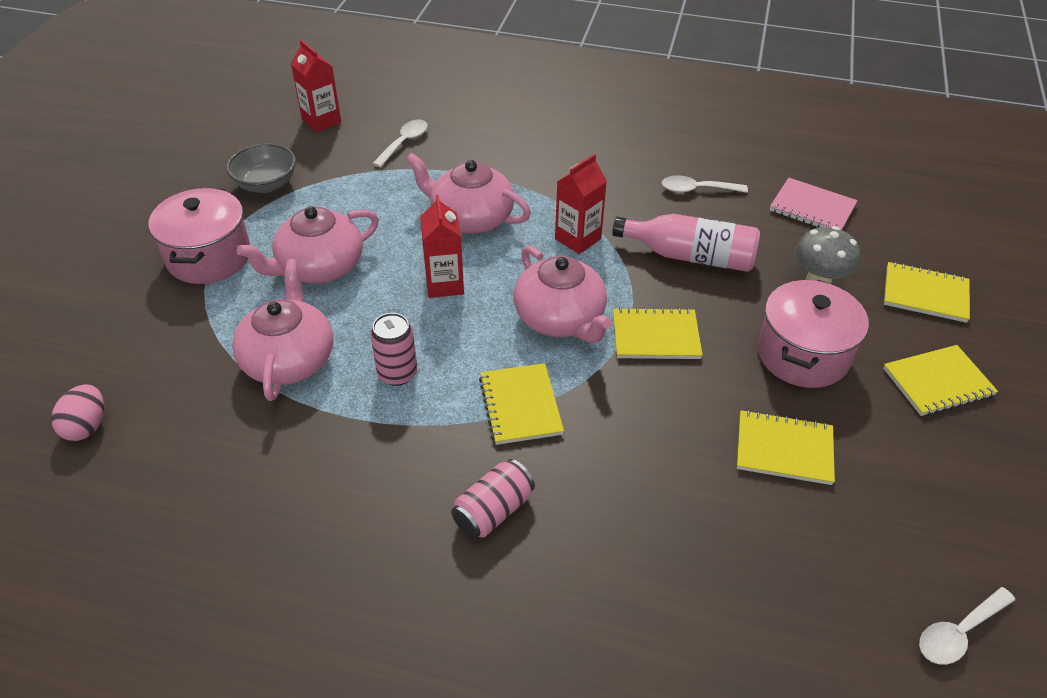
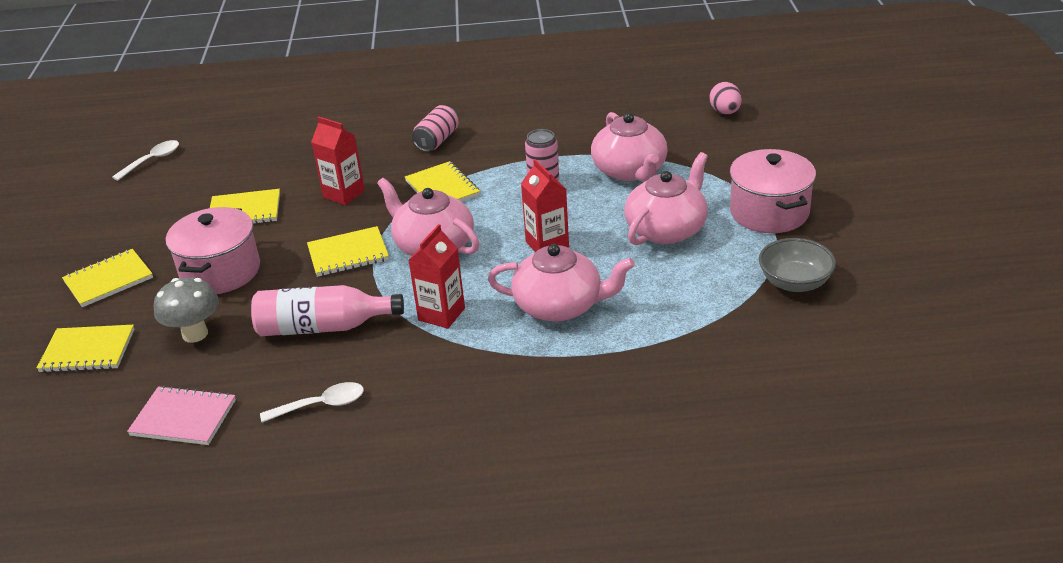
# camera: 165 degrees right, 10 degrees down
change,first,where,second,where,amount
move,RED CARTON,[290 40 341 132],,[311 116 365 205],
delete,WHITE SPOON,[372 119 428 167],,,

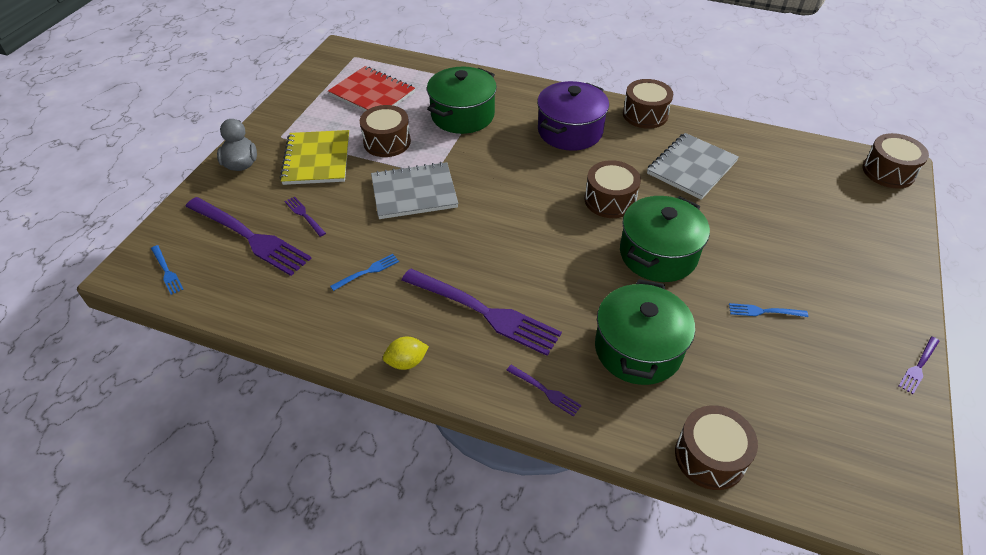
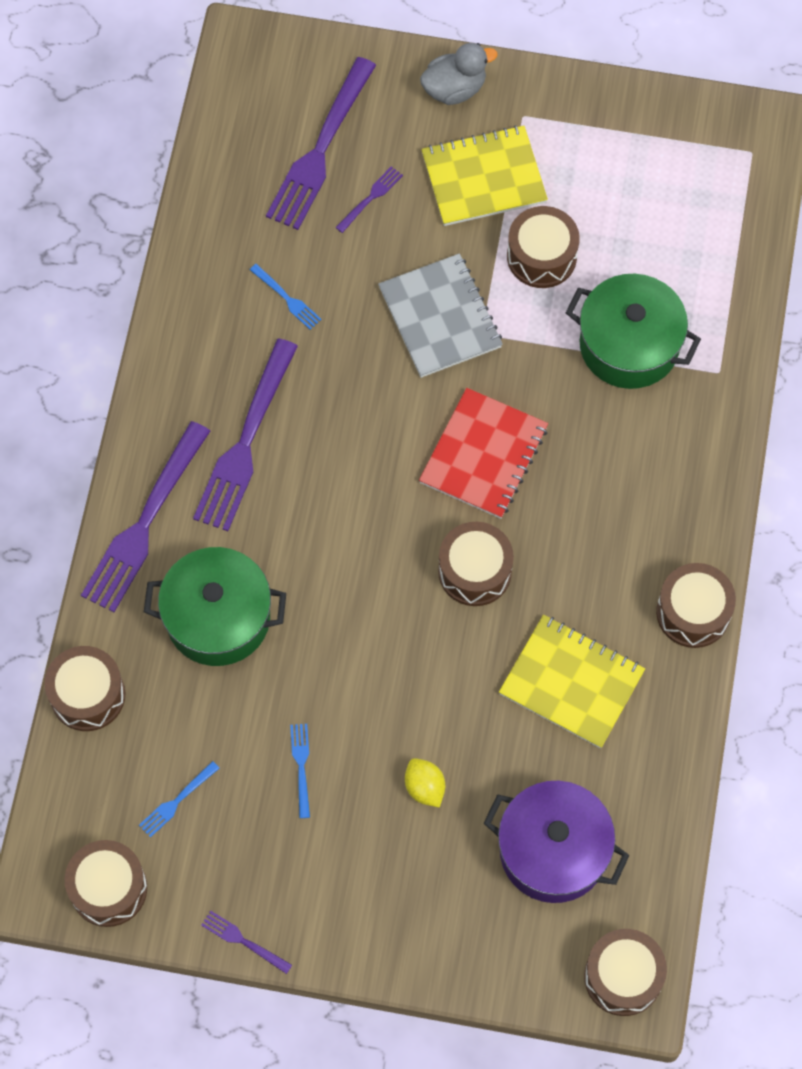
# camera: 80 degrees right, 20 degrees up
change,first,where,second,where,amount
move,BLUE FORK,[151 245 184 295],,[139 761 220 838],
move,RED NOTEBOOK,[328 66 415 111],,[419 388 548 519],
move,YELLOW LEMON,[383 337 429 370],,[405 758 445 808],
resize,PURPLE FORK,[506 365 582 417],,[81 421 210 612],x2.28
move,PURPLE POT,[537 81 609 151],,[483 781 629 903],
delete,GREEN POT,[620 196 710 282],,,
recolor,GREY NOTEBOOK,[647 133 739 200],YELLOW NOTEBOOK,[499 615 645 748],
insert,,,BROWN DRUM,[65 840 147 927],

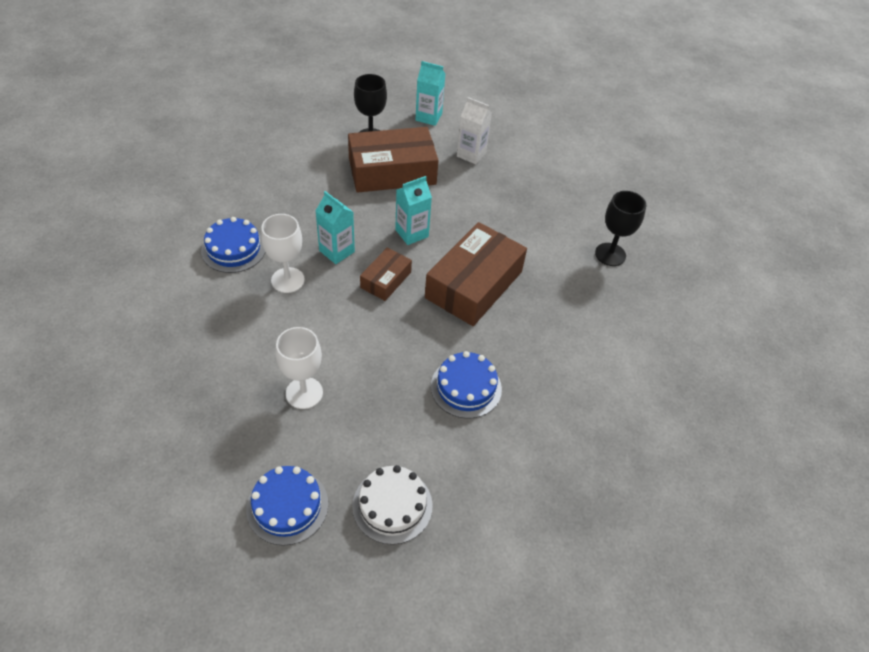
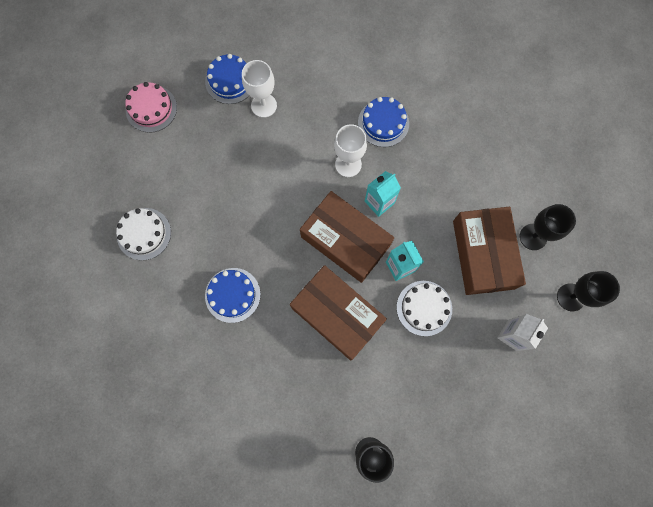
# camera: 100 degrees right, 25 degrees up
change,first,where,second,where,amount
move,BLUE CAKE,[246 466 328 546],,[205 54 249 104],
move,WHITE GOBLET,[276 327 323 409],,[242 60 277 118],
resize,BROWN BOX,[360 248 412 301],,[300 191 394 283],x1.94
replace,TURQUOISE CARTON,[415 61 445 126],BLACK GOBLET,[557 271 620 311],
insert,,,PINK CAKE,[125 82 177 133],
insert,,,WHITE CAKE,[396 281 452 336],

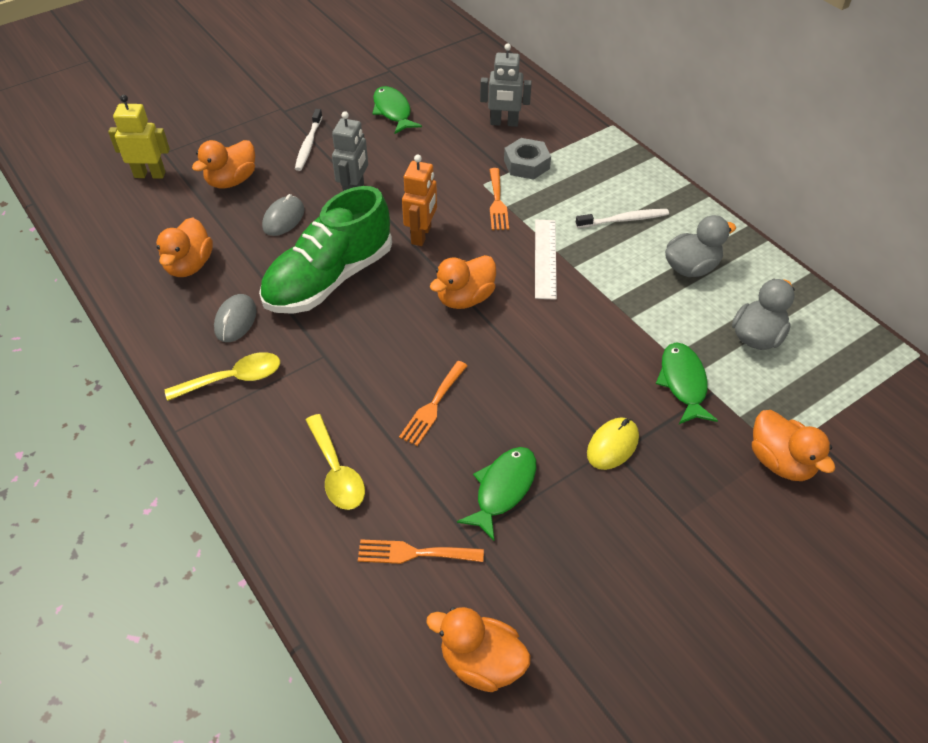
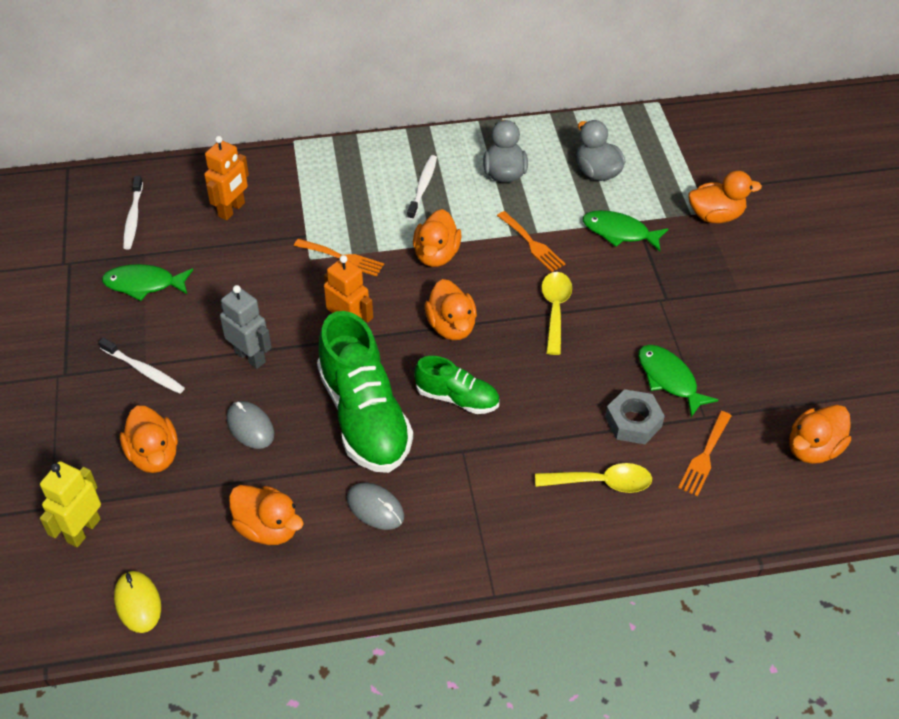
# camera: 65 degrees left, 0 degrees up
change,first,where,second,where,amount
move,YELLOW SPOON,[165 352 280 401],,[541 272 572 355],
move,ORANGE FORK,[399 361 468 446],,[497 211 565 272],
recolor,GREY ROBOT,[480 44 532 127],ORANGE ROBOT,[204 136 249 220],
move,GREY NUT,[504 138 551 180],,[605 389 665 444],
replace,WHITE RULER,[535 220 557 300],ORANGE DUCK,[413 209 462 267],
move,YELLOW MOUSE,[587 418 639 470],,[114 571 161 633],
insert,,,WHITE TOOTHBRUSH,[123 176 143 249],
insert,,,GREEN SHOE,[414 356 499 414],

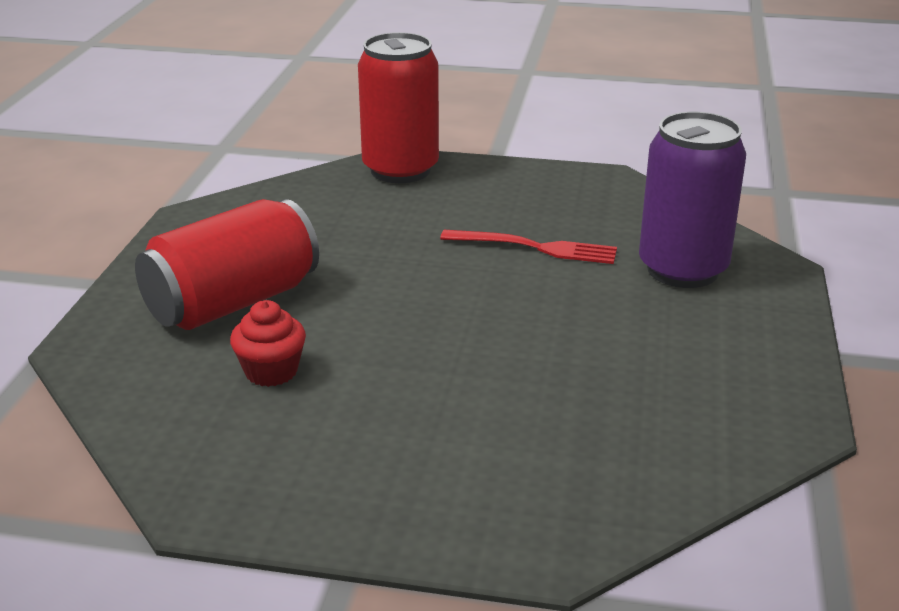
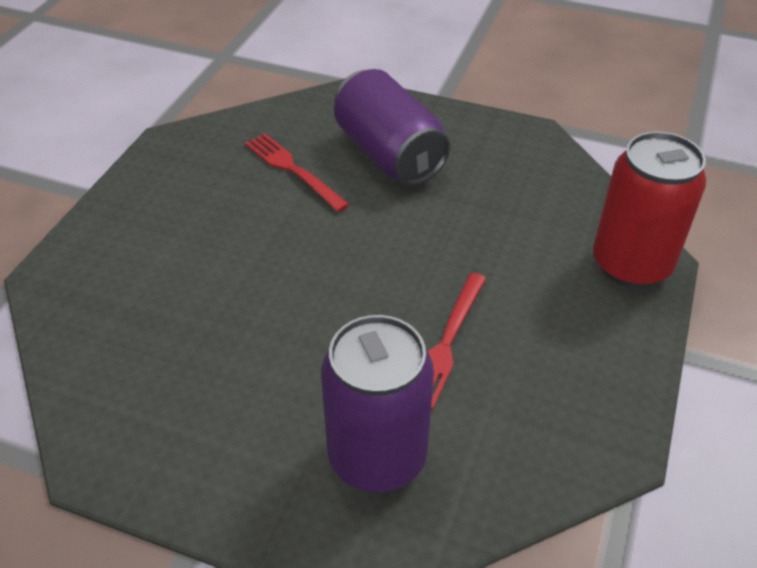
# camera: 100 degrees right, 15 degrees up
change,first,where,second,where,amount
recolor,RED CAN,[135 199 319 330],PURPLE CAN,[334 69 450 185],
replace,RED CUPCAKE,[230 300 306 387],RED FORK,[245 133 350 212],

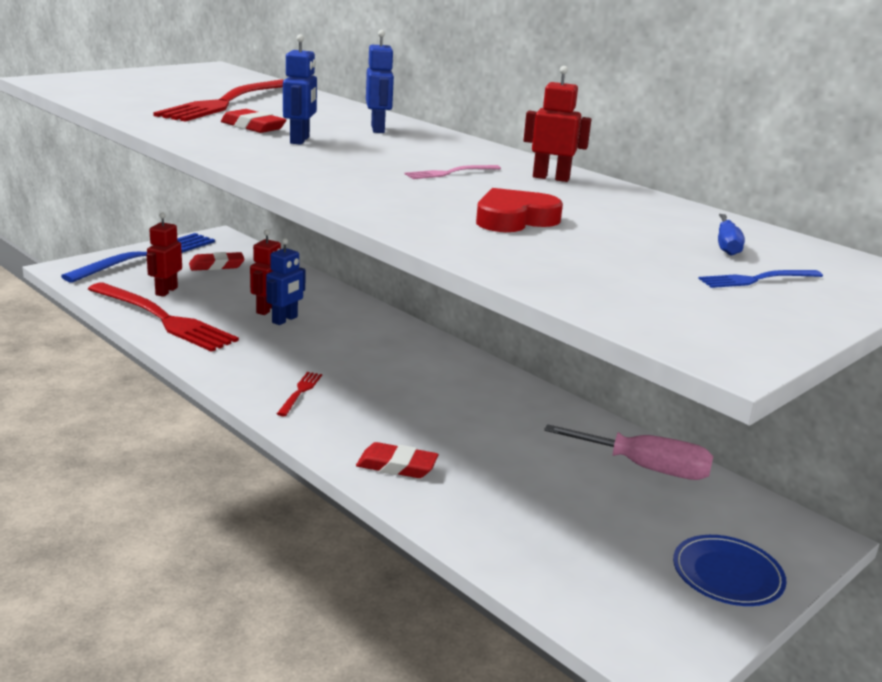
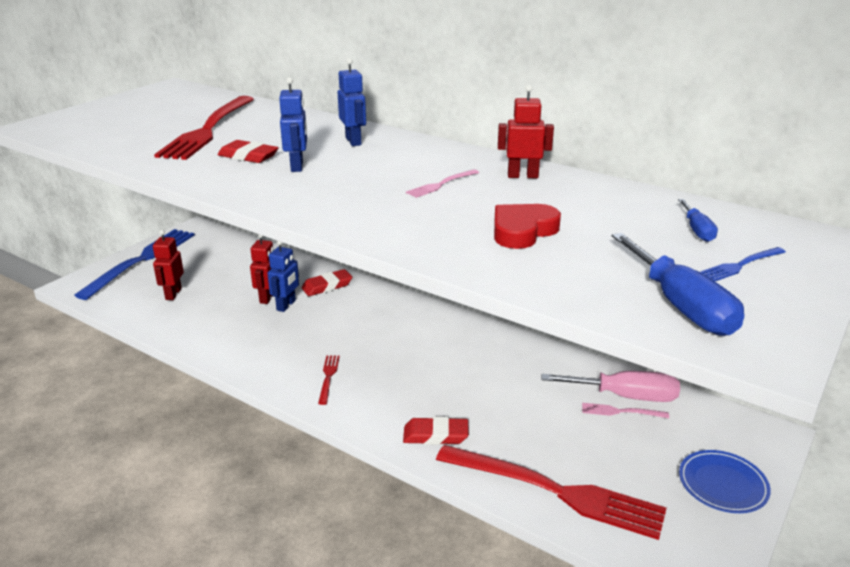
# camera: 10 degrees left, 5 degrees up
change,first,where,second,where,amount
move,RED FORK,[88 283 239 352],,[436 445 666 540],
move,RED ERASER,[189 252 245 271],,[301 269 352 296],
insert,,,PINK FORK,[582 403 669 418],
insert,,,BLUE SCREWDRIVER,[612 233 744 336],

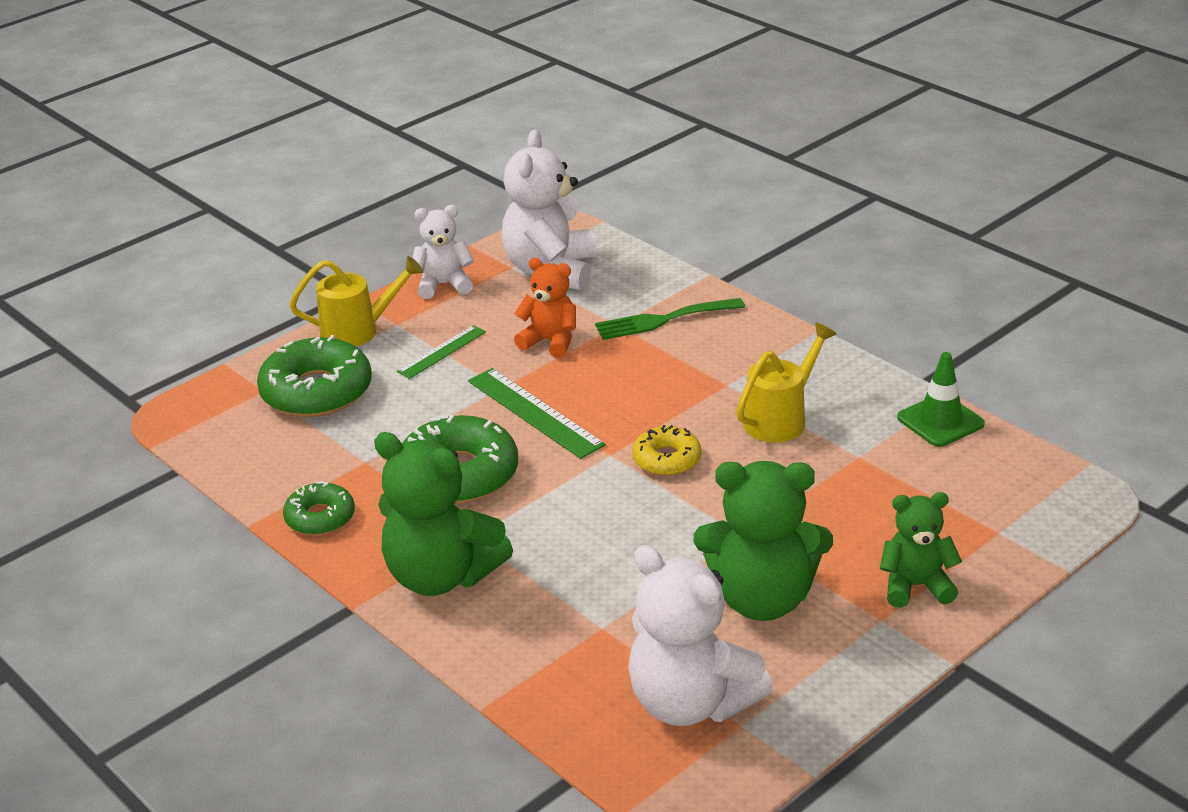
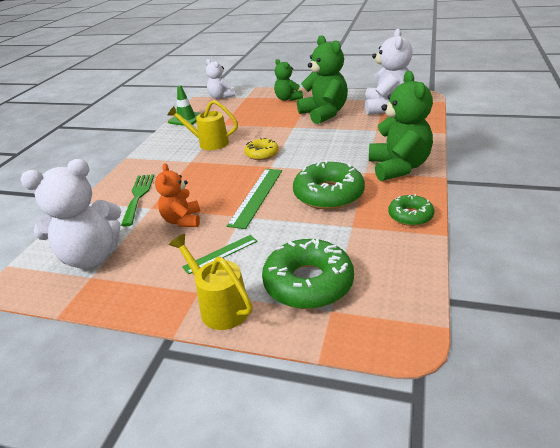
# camera: 120 degrees left, 0 degrees up
change,first,where,second,where,amount
rotate,GREEN RULER,[397 325 486 379],,[182 235 258 275],45 degrees counterclockwise
move,WHITE TEDDY BEAR,[413 205 474 299],,[206 59 235 99],
rotate,GREEN FORK,[595 298 745 340],,[121 174 154 227],135 degrees counterclockwise

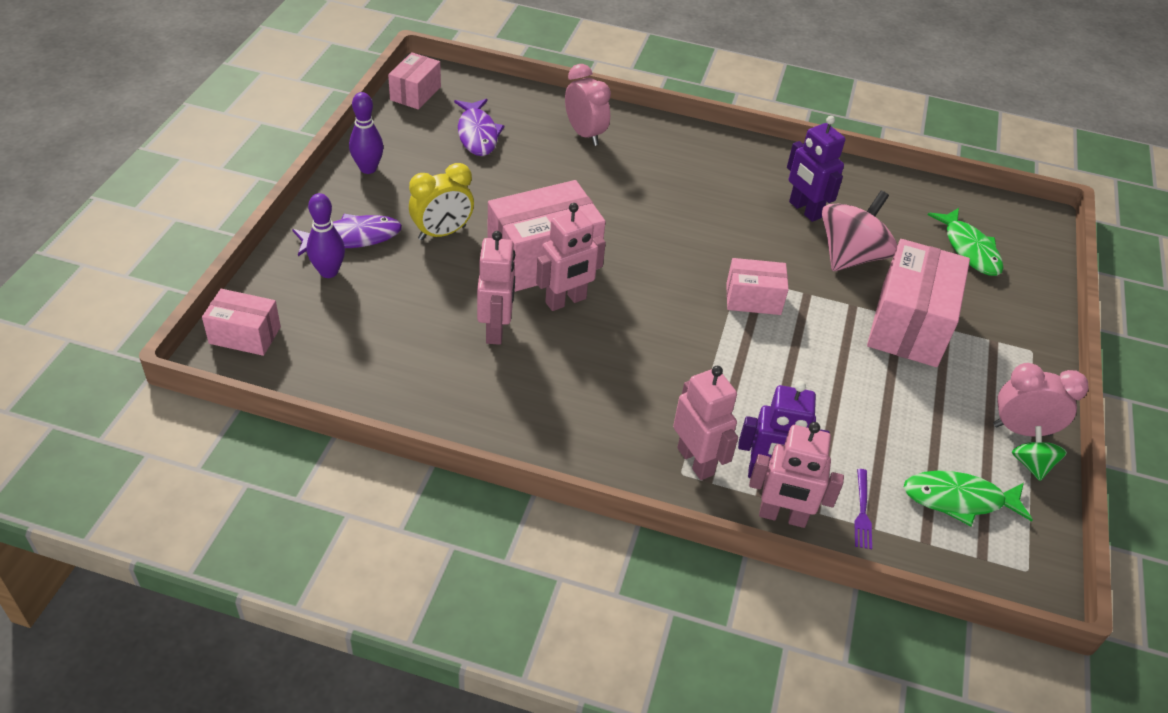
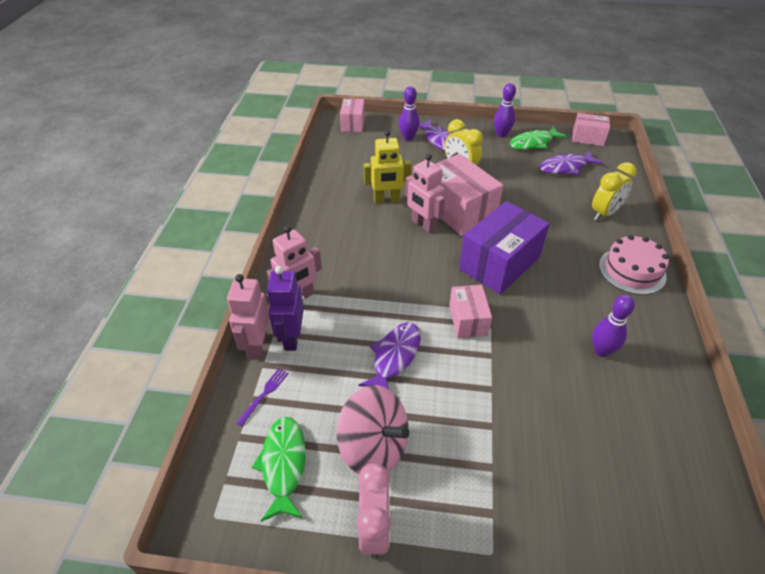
# camera: 85 degrees right, 0 degrees up
change,first,where,second,where,amount
recolor,PINK ROBOT,[477 231 515 345],YELLOW ROBOT,[363 130 411 204],
recolor,PINK CLOCK,[565 64 611 146],YELLOW CLOCK,[592 162 636 220],
replace,PURPLE ROBOT,[787 116 845 222],PURPLE BOWLING PIN,[592 295 635 357],
move,PINK SPINNING TOP,[822 190 898 271],,[337 385 409 474],
rotate,PURPLE FORK,[854 469 872 549],,[236 368 289 427],120 degrees clockwise
delete,PINK BOX,[867 239 970 367],,,
move,GREEN FISH,[928 208 1003 276],,[510 126 567 150],
delete,GREEN SPINNING TOP,[1012 426 1067 481],,,
insert,,,PURPLE FISH,[358 322 421 390],
insert,,,PURPLE BOX,[459 201 550 294],
insert,,,PINK CAKE,[599 235 669 295],

